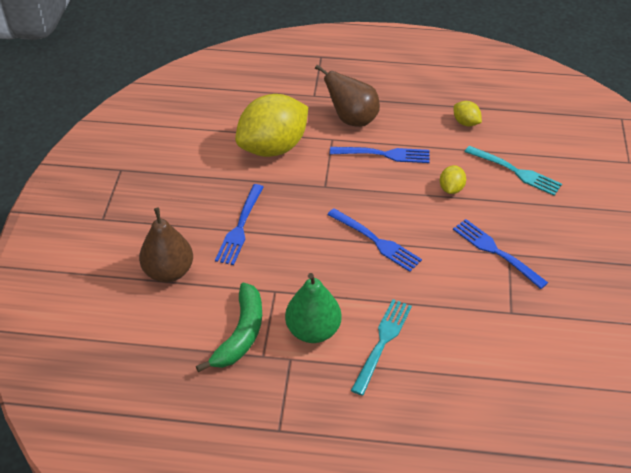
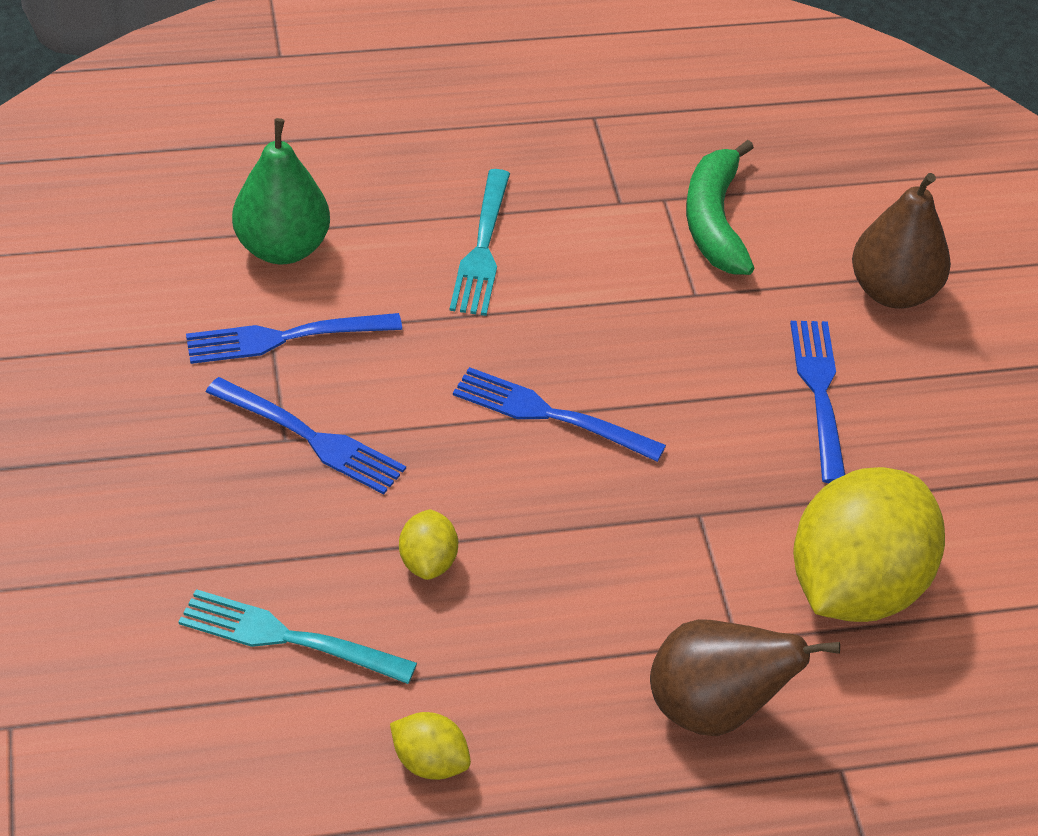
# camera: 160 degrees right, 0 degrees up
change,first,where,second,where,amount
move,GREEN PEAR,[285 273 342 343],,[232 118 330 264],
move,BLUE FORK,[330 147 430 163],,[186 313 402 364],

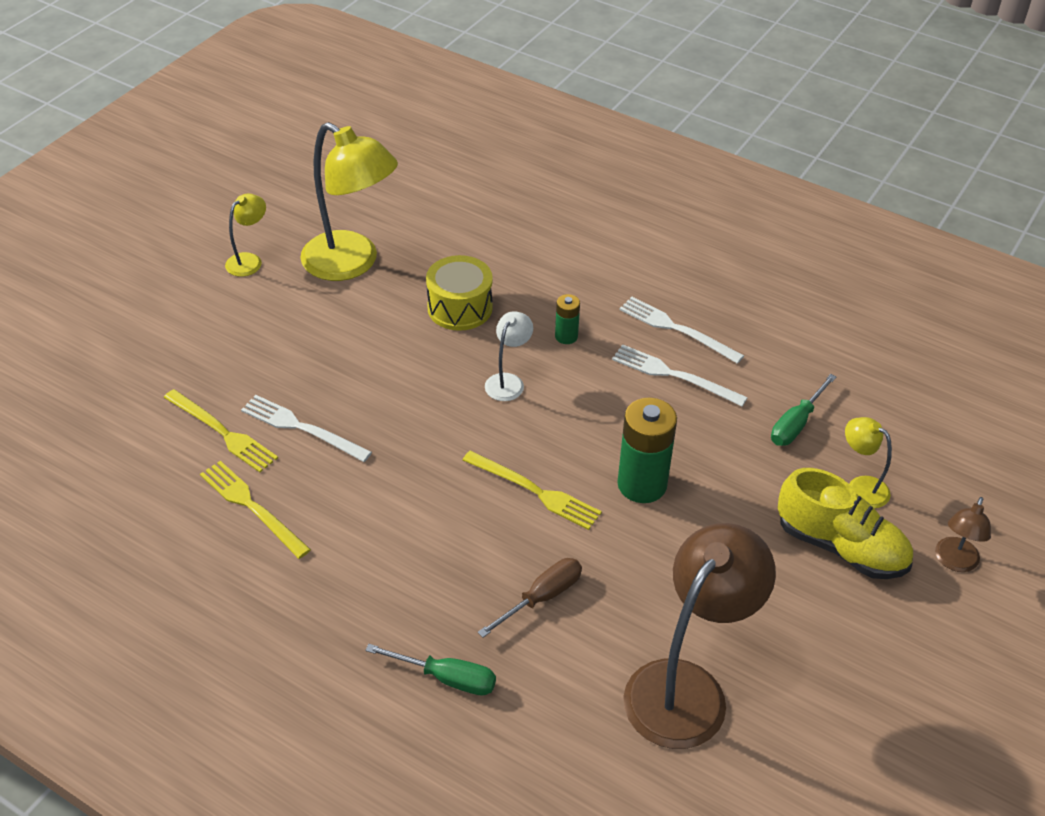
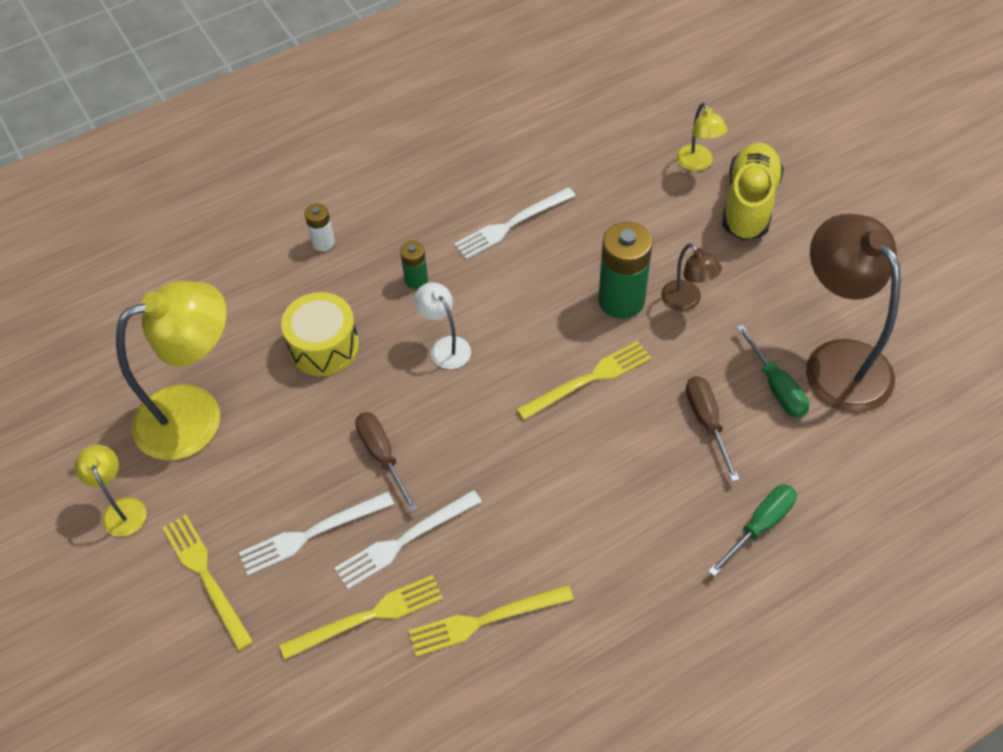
# camera: 60 degrees left, 10 degrees up
change,first,where,second,where,amount
move,WHITE FORK,[619 297 744 364],,[239 491 394 576],
move,GREEN SCREWDRIVER,[771 374 836 446],,[736 324 809 418],
rotate,YELLOW SHOE,[778 468 913 579],,[722 143 784 240],45 degrees counterclockwise
rotate,YELLOW LAMP,[845 417 892 508],,[676 103 728 171],90 degrees counterclockwise
move,BROWN LAMP,[935 497 991 572],,[661 243 722 311],
insert,,,YELLOW FORK,[163 515 253 651],
insert,,,WHITE BATTERY,[304 203 335 251],
insert,,,BROWN SCREWDRIVER,[355 412 418 512],

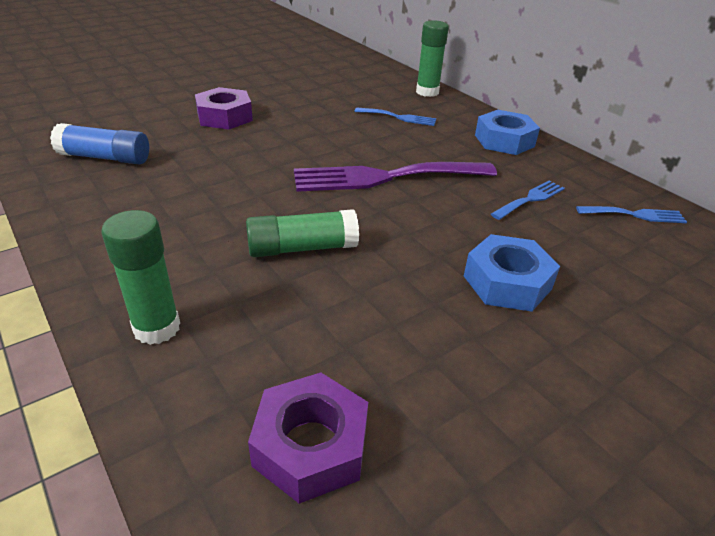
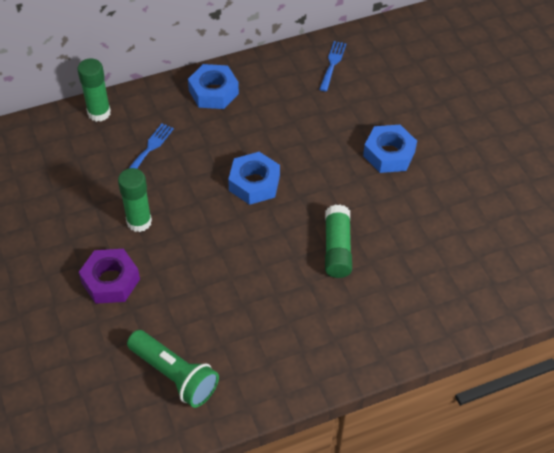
# camera: 75 degrees left, 15 degrees up
change,first,where,second,where,amount
replace,BLUE GLUE STICK,[50 123 149 164],GREEN FLASHLIGHT,[127 330 219 408],
move,GREEN GLUE STICK,[102 210 180 345],,[118 168 152 232],
delete,PURPLE NUT,[248 373 368 504],,,
replace,PURPLE FORK,[294 162 497 192],BLUE NUT,[228 152 280 205],
delete,BLUE FORK,[491 181 565 220],,,

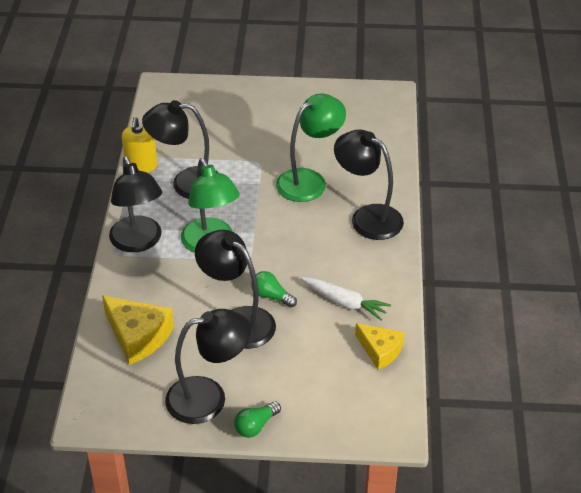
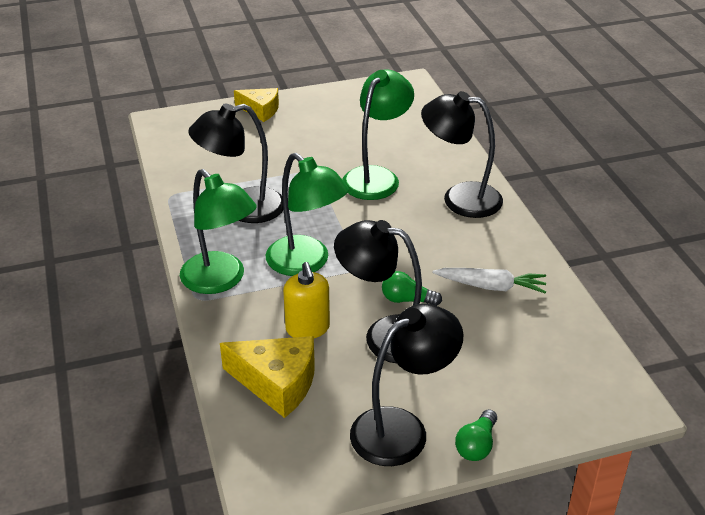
# camera: 20 degrees left, 5 degrees down
change,first,where,second,where,amount
recolor,BLACK LAMP,[109 156 162 252],GREEN LAMP,[180 169 257 294],
move,YELLOW SOAP DISPENSER,[122 117 157 173],,[283 262 330 338],
move,YELLOW CHEESE,[355 323 404 370],,[234 88 279 122],

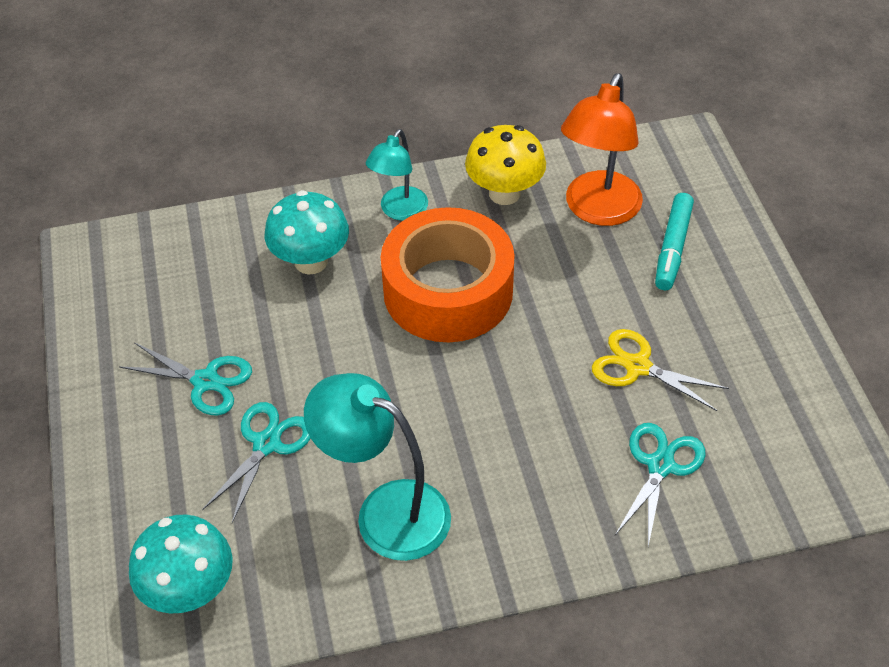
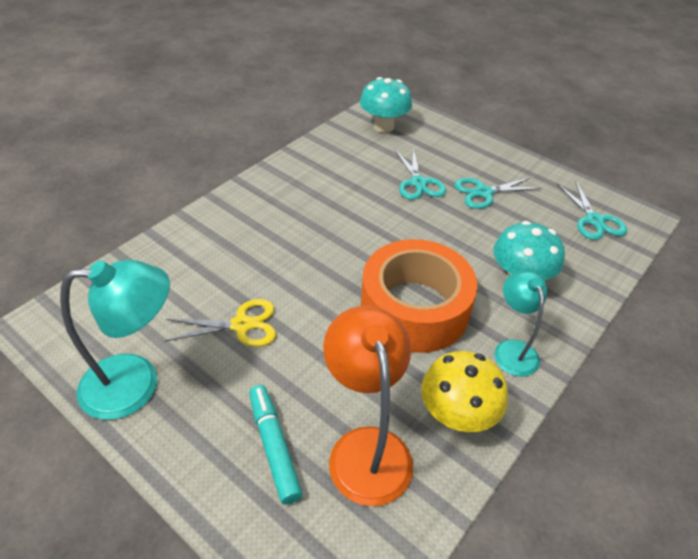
# camera: 140 degrees right, 5 degrees down
change,first,where,second,where,amount
move,TURQUOISE LAMP,[304 373 451 561],,[60 260 170 420],
move,TURQUOISE SCISSORS,[615 423 706 546],,[557 180 627 240],

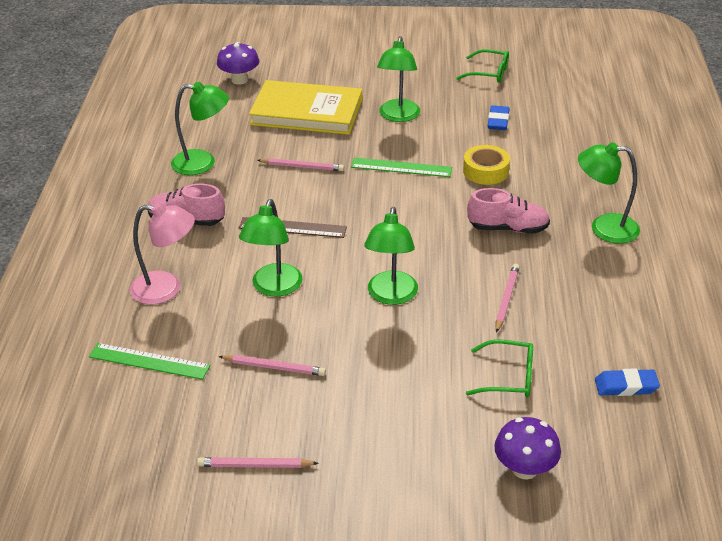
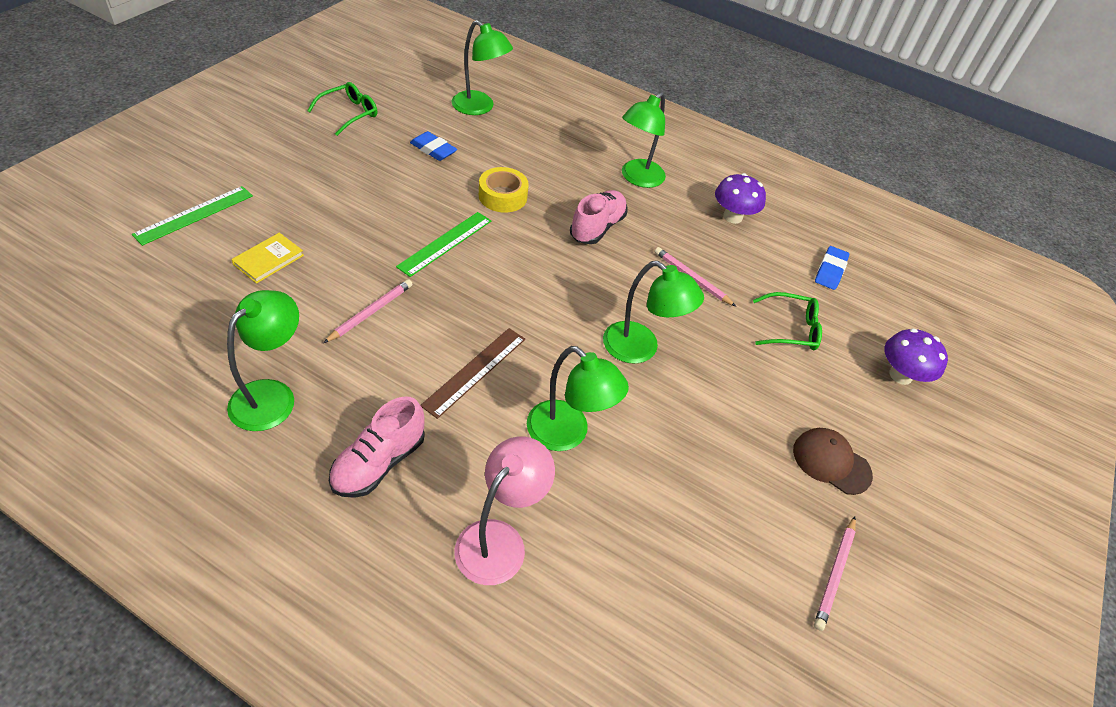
# camera: 70 degrees left, 10 degrees up
change,first,where,second,where,amount
move,GREEN RULER,[89 343 210 380],,[132 186 253 246],
move,PURPLE MUSHROOM,[217 42 259 85],,[715 173 766 224],
delete,PINK PENCIL,[218 355 326 376],,,
resize,YELLOW BOOK,[249 80 362 135],,[231 233 304 284],x0.43
move,GREEN LAMP,[377 36 420 122],,[452 20 513 115],
rotate,GREEN GLASSES,[466 340 533 397],,[753 292 822 351],60 degrees clockwise
insert,,,BROWN CAP,[793 428 873 495],

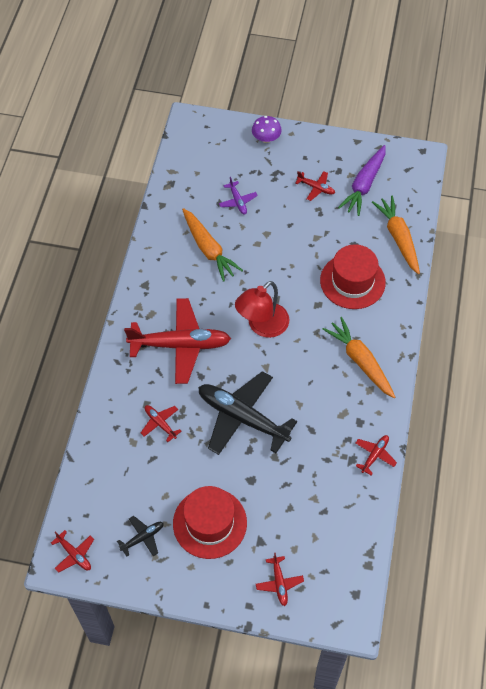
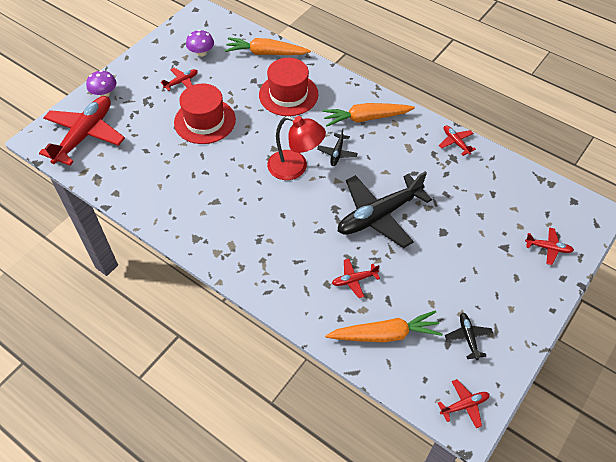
# camera: 65 degrees left, 5 degrees down
change,first,where,second,where,amount
move,RED PLANE,[124 298 231 384],,[39 96 125 166],
move,RED HAT,[173 486 247 559],,[174 84 236 144],
move,ORANGE CARROT,[182 208 243 282],,[325 310 442 342],
delete,PURPLE PLANE,[219 177 258 214],,,
rotate,RED LAMP,[235 281 289 338],,[267 116 326 180],45 degrees counterclockwise
replace,PURPLE CARROT,[338 145 386 216],PURPLE MUSHROOM,[186 30 214 57],
insert,,,BLACK PLANE,[317 128 358 166],

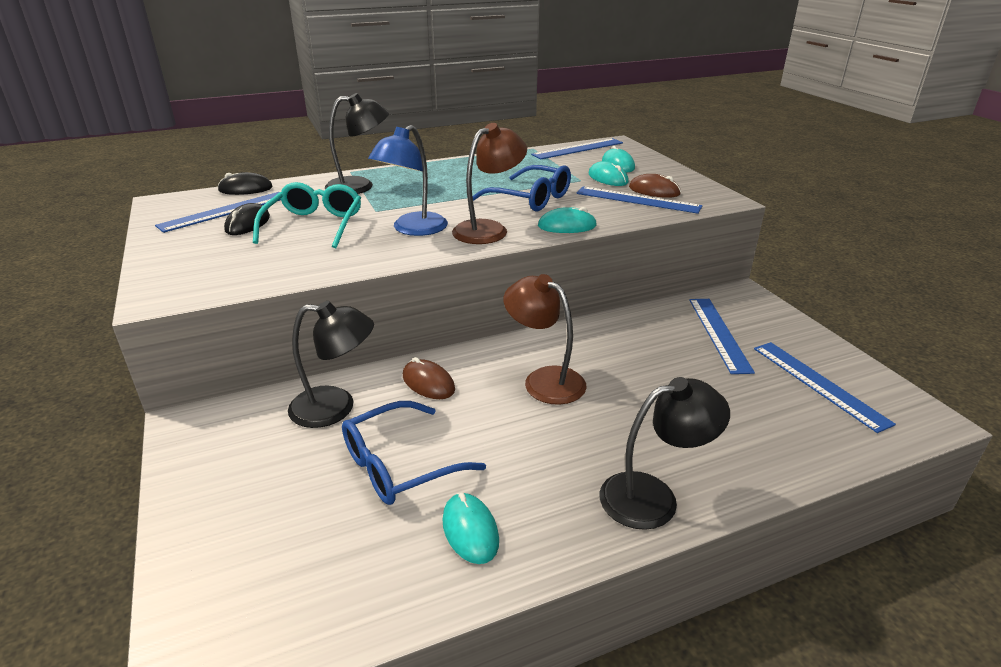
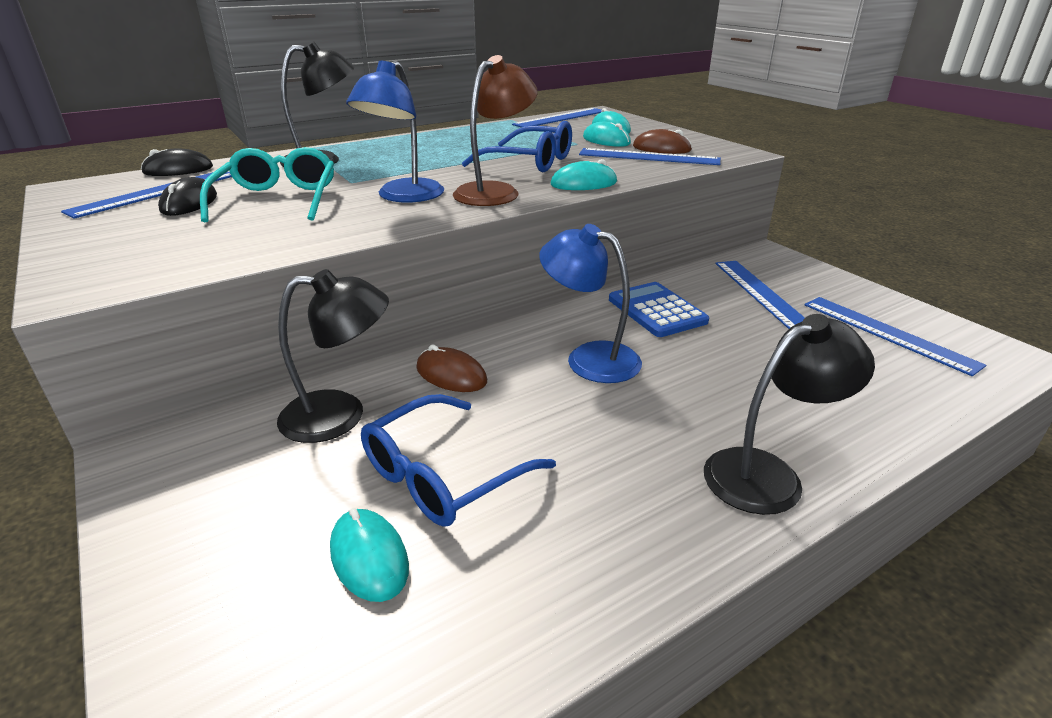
# camera: 10 degrees left, 0 degrees up
change,first,where,second,where,amount
move,TURQUOISE MOUSE,[442 493 499 564],,[330 508 409 602],
recolor,BROWN LAMP,[504 274 586 405],BLUE LAMP,[539 224 642 383],
insert,,,BLUE CALCULATOR,[609 282 709 337],

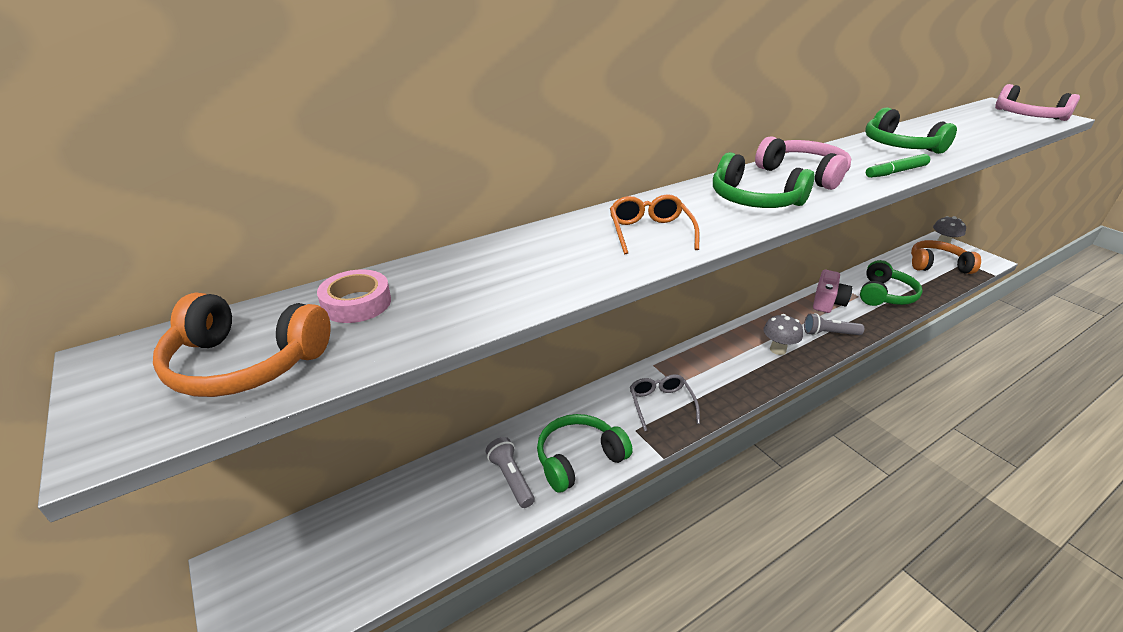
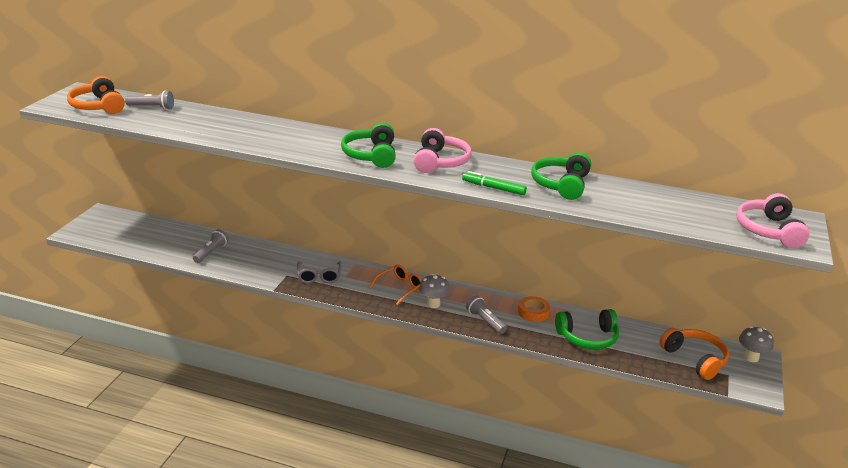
# camera: 50 degrees right, 5 degrees down
change,first,where,second,where,amount
replace,PINK TAPE,[317 269 391 323],GREY FLASHLIGHT,[125 91 174 110],
delete,GREEN HEADPHONES,[537 414 633 493],,,
move,ORANGE GLASSES,[610 194 700 254],,[369 264 422 305],
rotate,GREY GLASSES,[630 374 700 431],,[297 261 341 283],135 degrees clockwise
replace,PINK CAMERA,[813 270 852 313],ORANGE TAPE,[518 296 550 322],

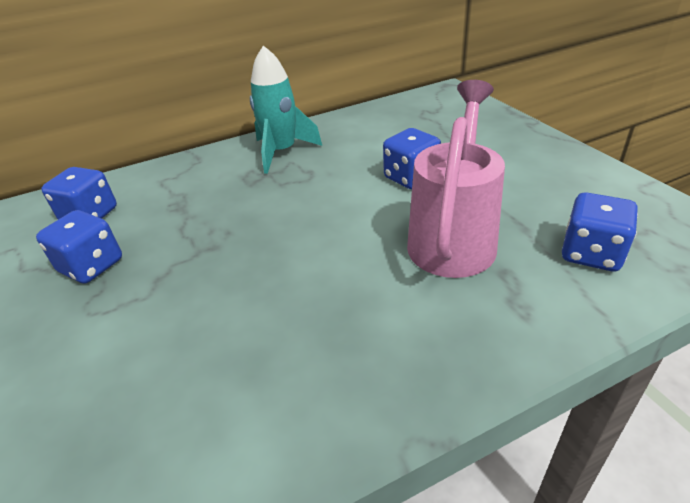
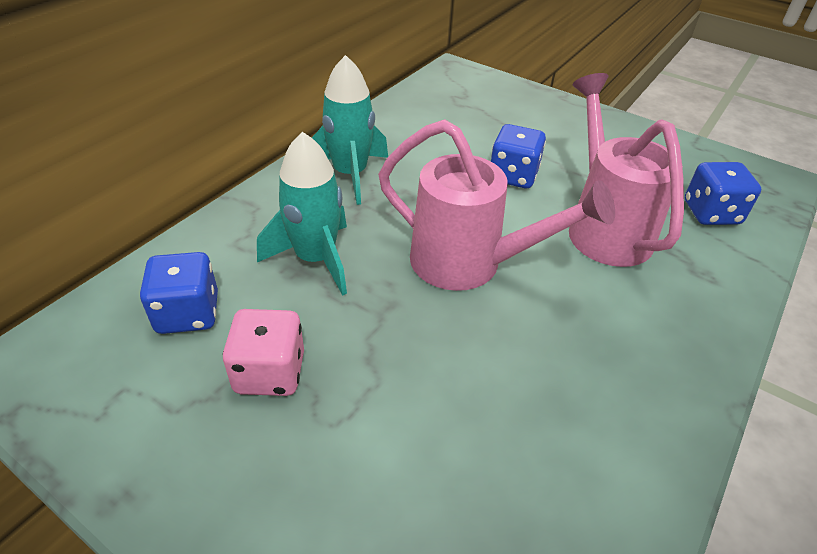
# camera: 35 degrees left, 5 degrees up
change,first,where,second,where,amount
recolor,BLUE DICE,[36 210 122 284],PINK DICE,[223 309 304 396],
insert,,,TURQUOISE ROCKET,[257 132 347 296],
insert,,,PINK WATERING CAN,[378 119 615 291],

